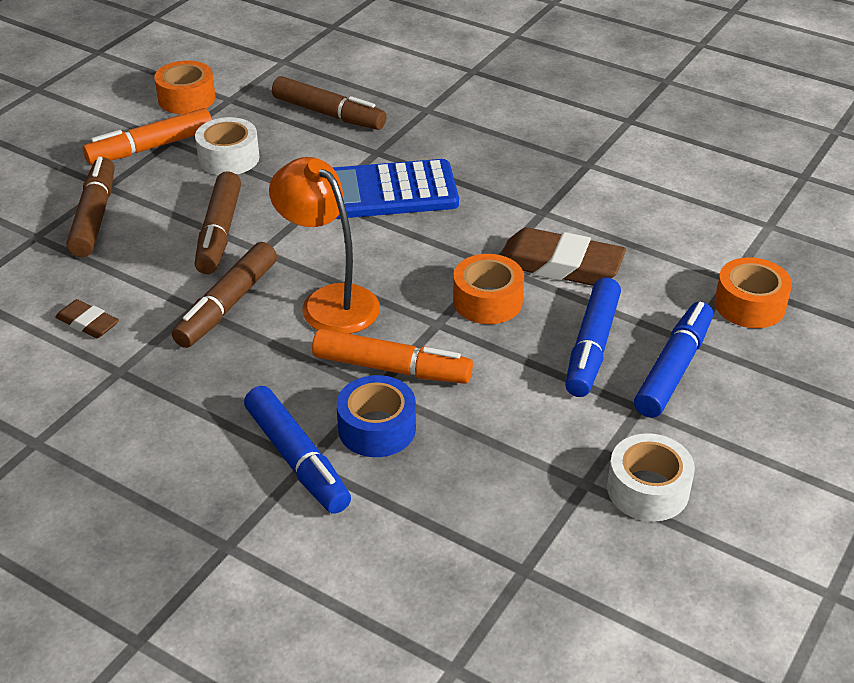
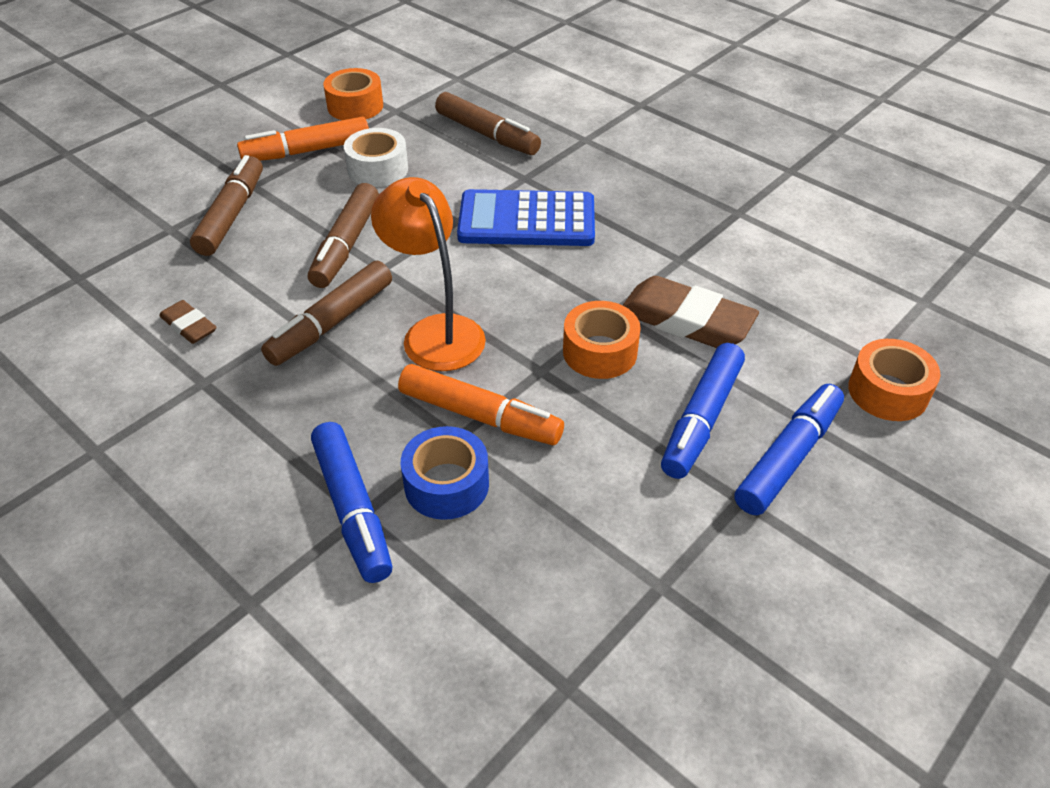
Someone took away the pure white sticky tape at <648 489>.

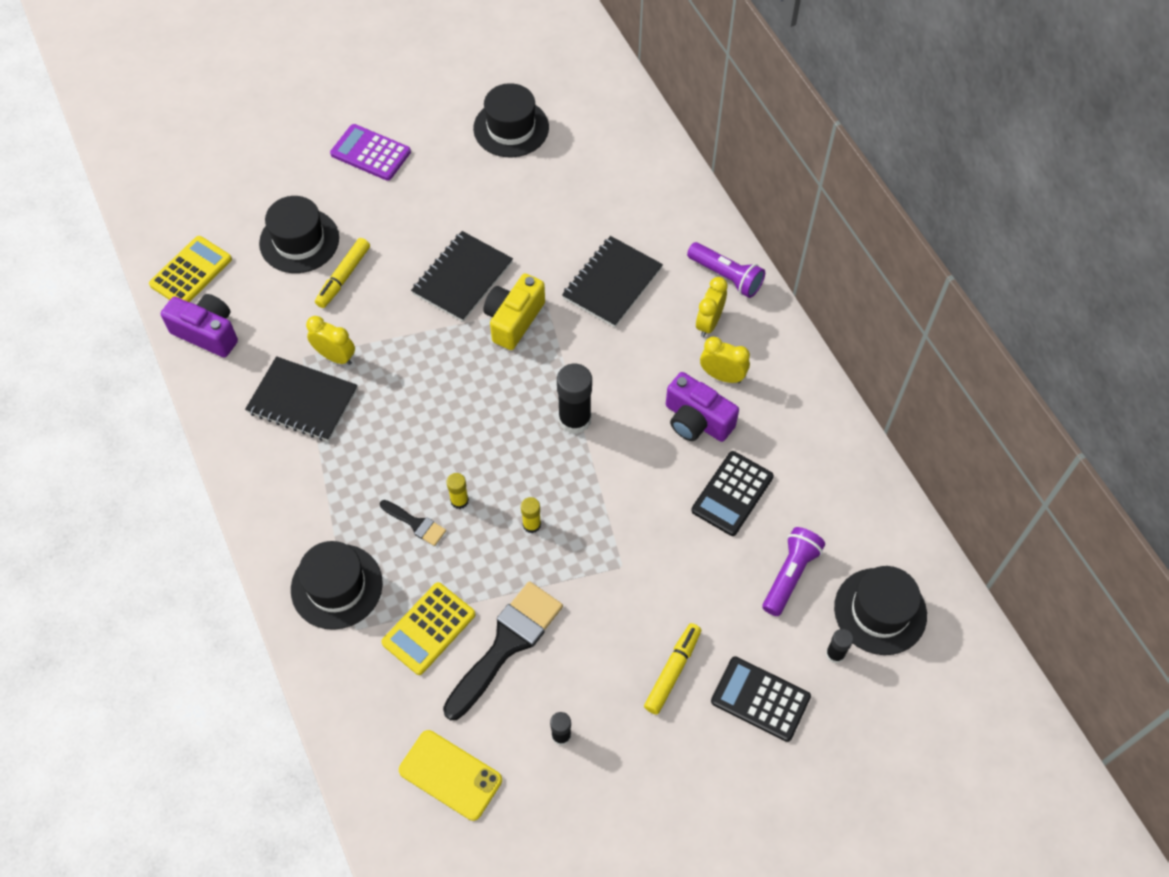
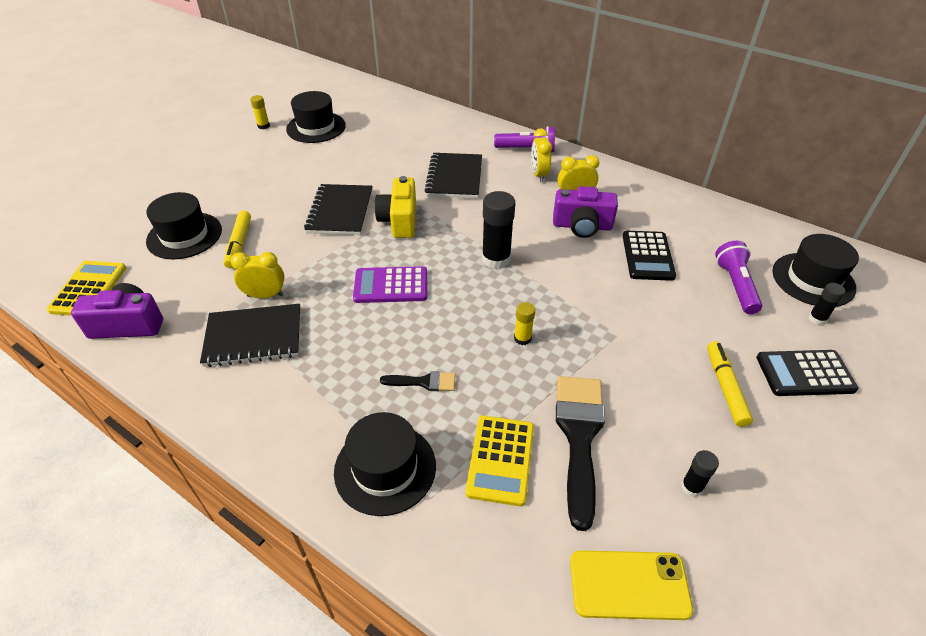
Someone carried the violet pocket calculator from <370 153> to <391 285>. Someone carried the yellow glue from <459 501> to <263 126>.

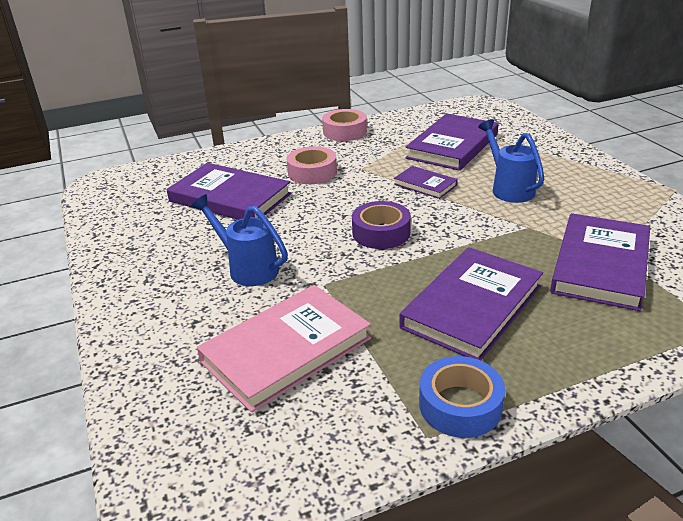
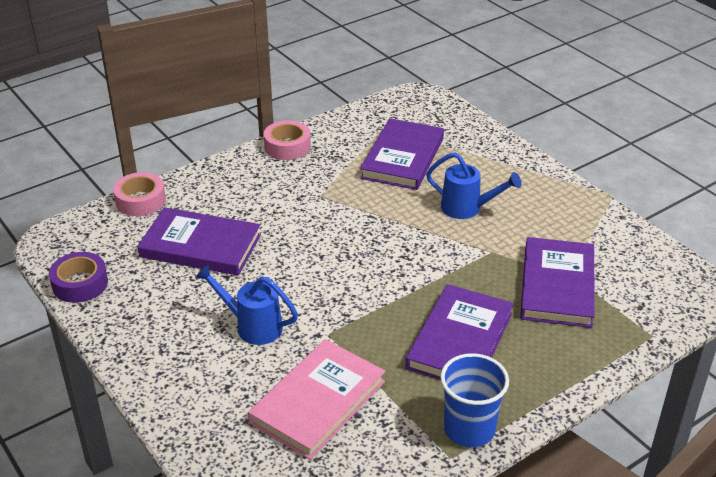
Someone carried the rose-pink sticky tape from <312 172> to <140 200>. Someone carried the violet sticky tape from <381 233> to <80 284>. Someone took away the violet book at <425 185>. Someone swapped the cobalt sticky tape at <460 405> for the cobalt tumbler at <469 429>. Someone rotated the cobalt watering pot at <509 189> by 150 degrees clockwise.

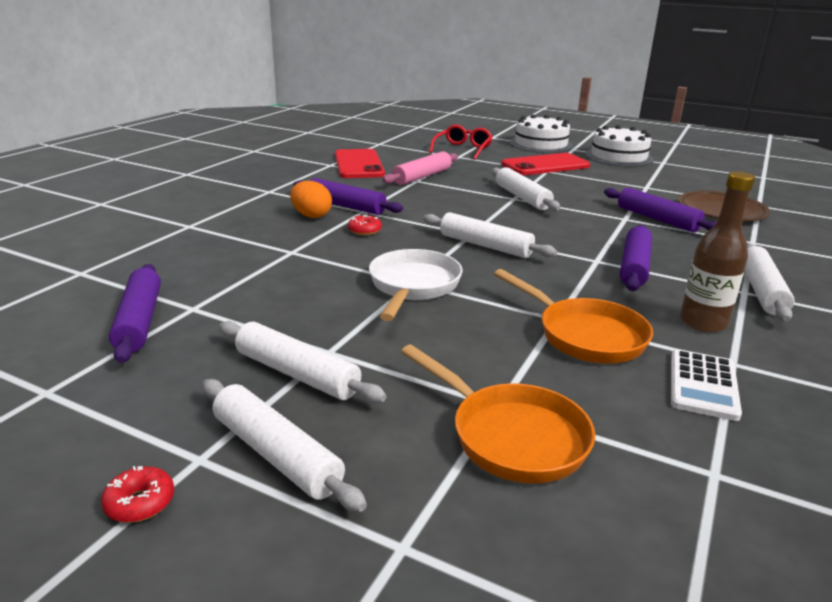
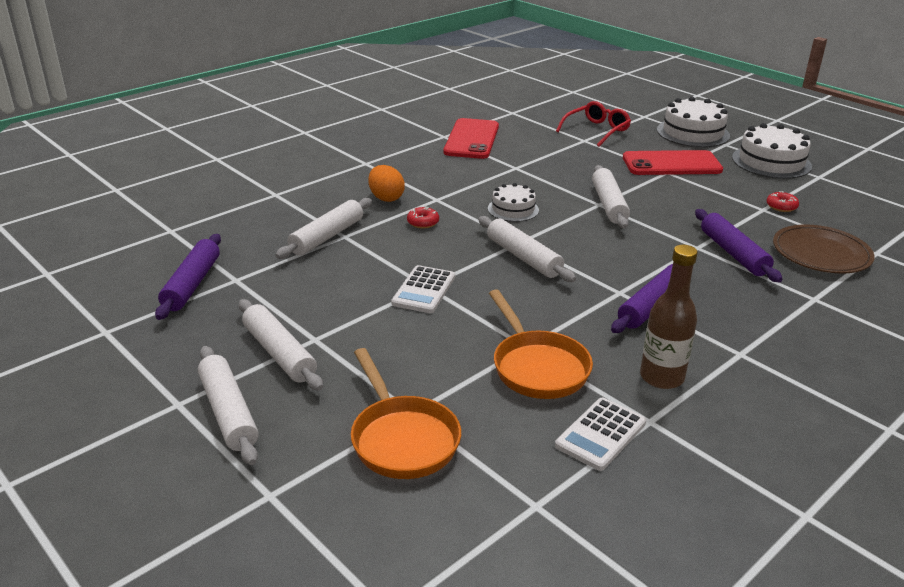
Someone carried the scarlet donut from <140 503> to <781 207>. Someone took away the violet rolling pin at <346 206>. Someone swapped the pure white frying pan at <413 286> for the pure white pocket calculator at <424 290>. Someone took away the rose-pink rolling pin at <422 176>. Someone carried the pure white rolling pin from <761 291> to <327 236>. Someone put down the pure white cake at <513 209>.

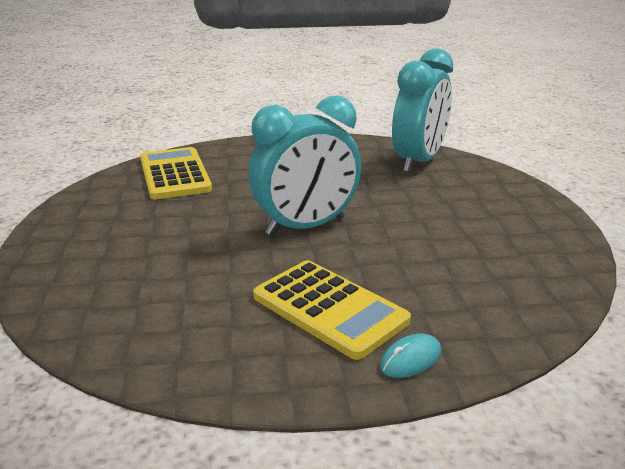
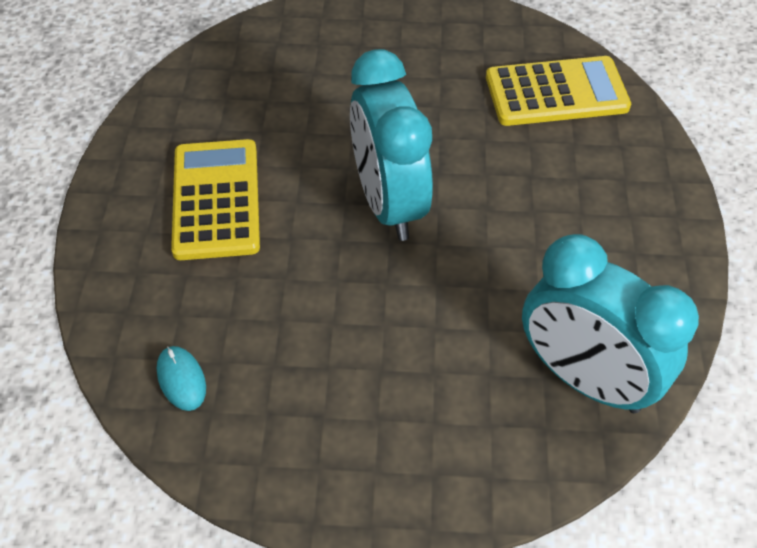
Someone rotated the yellow pocket calculator at <329 309> by 120 degrees clockwise. Someone carried the aqua computer mouse from <410 359> to <181 379>.

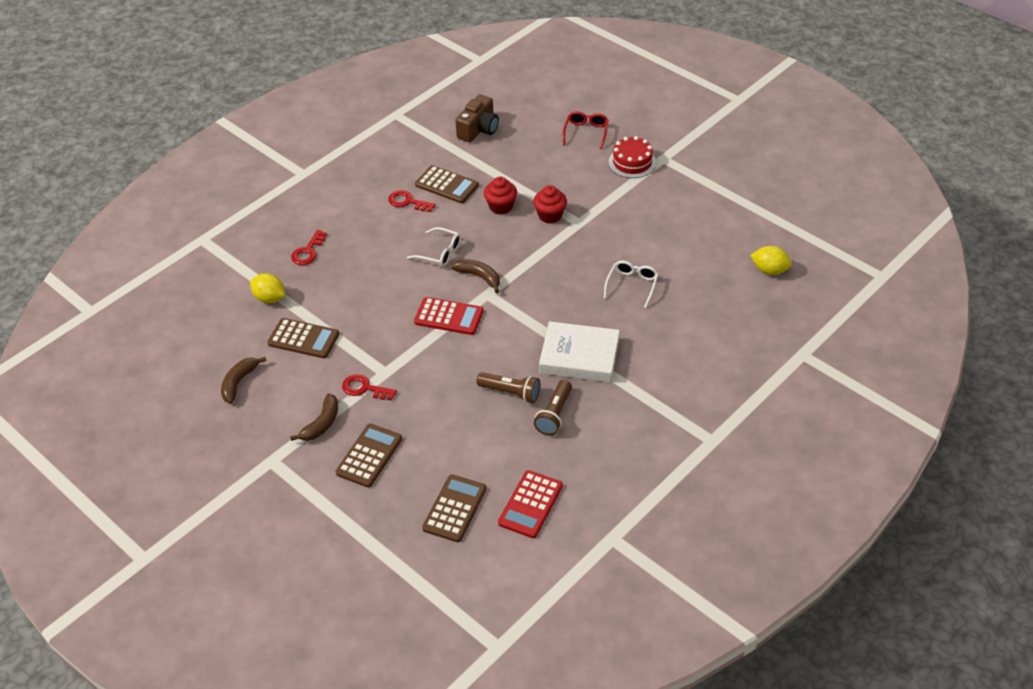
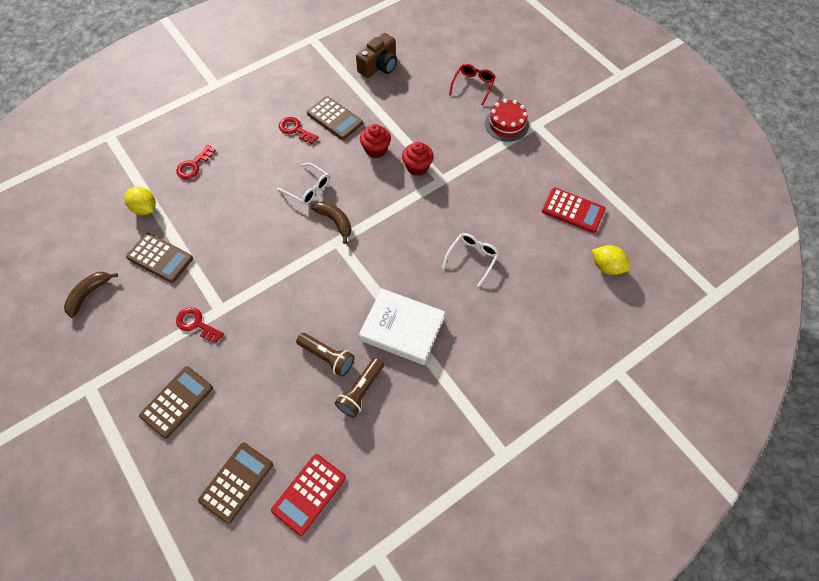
Someone took away the dark brown toy banana at <321 424>. Someone carried the scarlet pocket calculator from <449 317> to <573 210>.

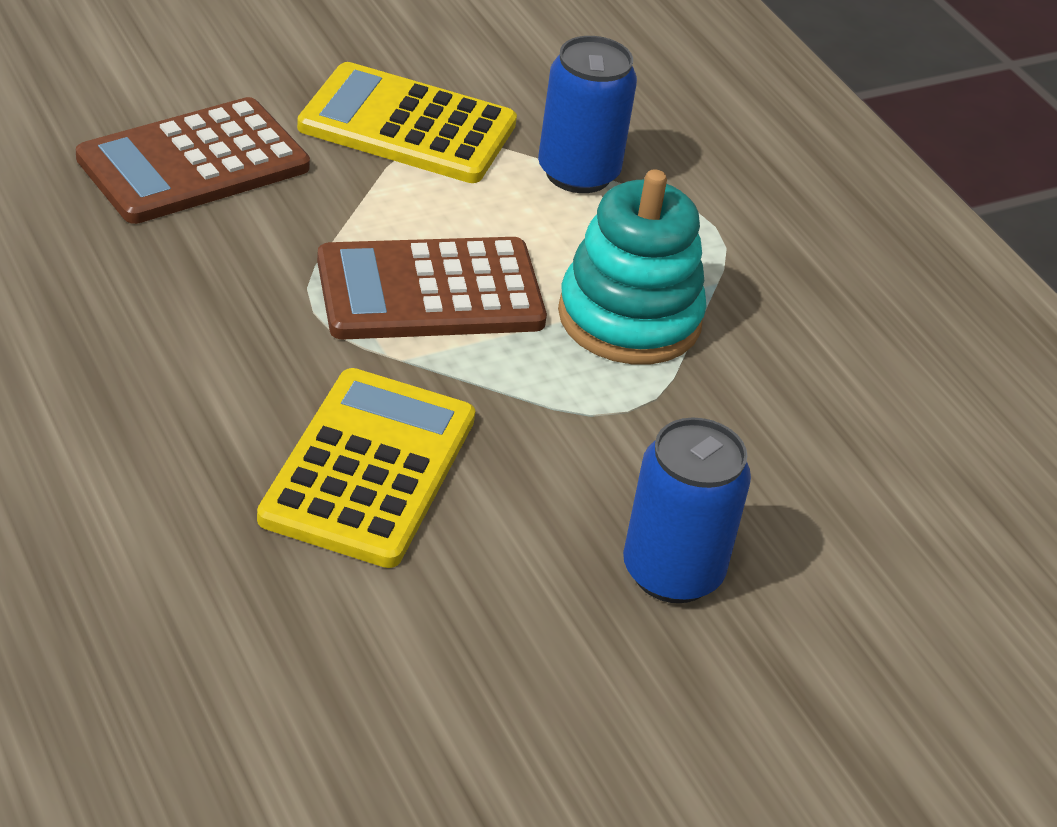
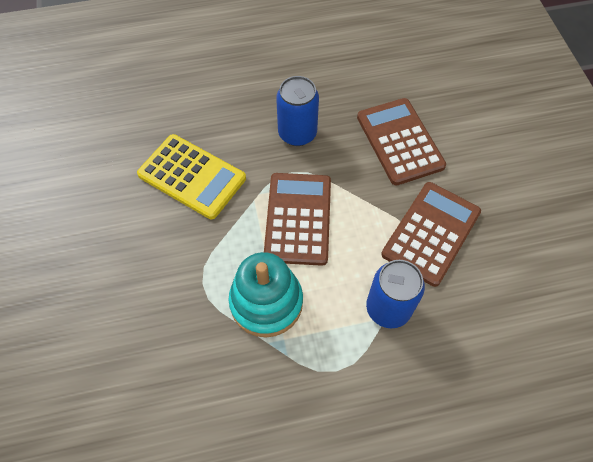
Someone repainted the yellow pocket calculator at <407 126>, which became the dark brown pocket calculator at <431 233>. Someone carried the cobalt soda can from <672 572> to <297 133>.

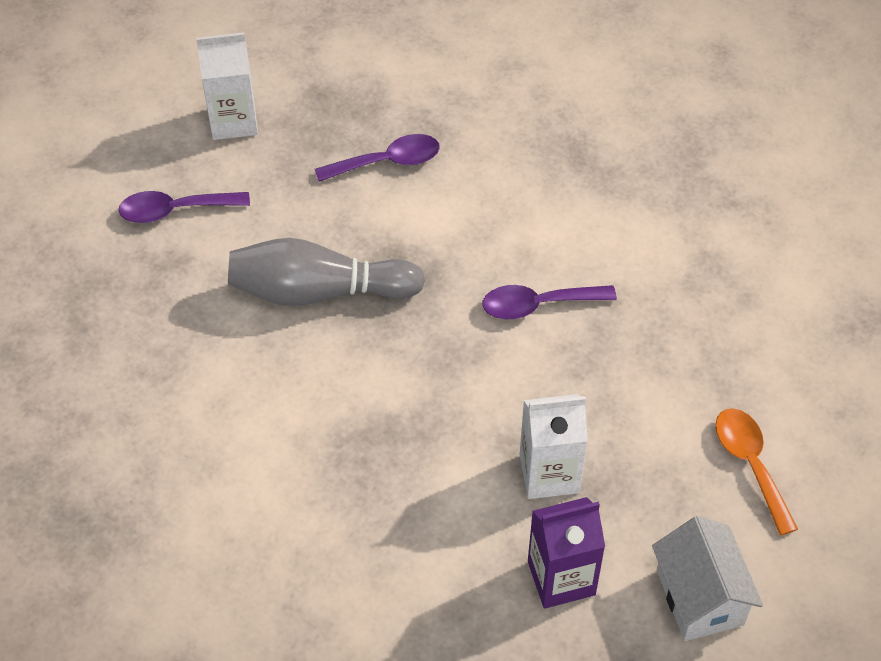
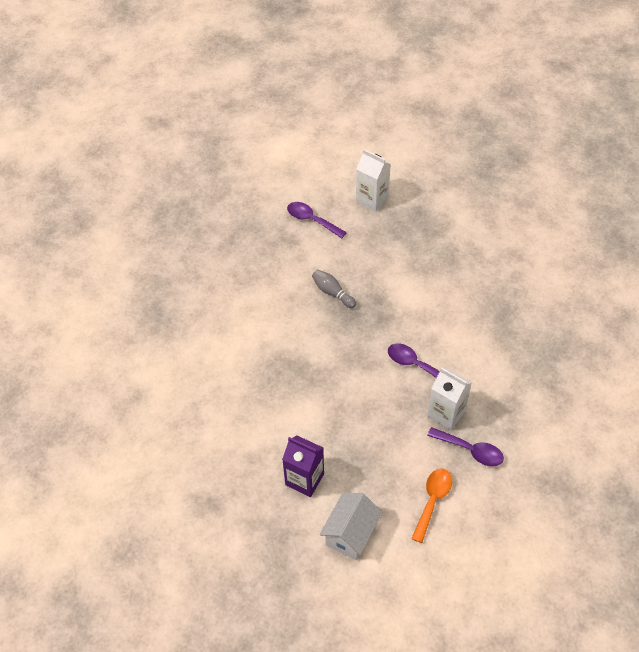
Someone scaled the ash-grey tenpin at <318 291> by 0.53. Someone carried the violet tablespoon from <387 162> to <470 450>. Someone carried the pure white carton from <549 473> to <446 413>.

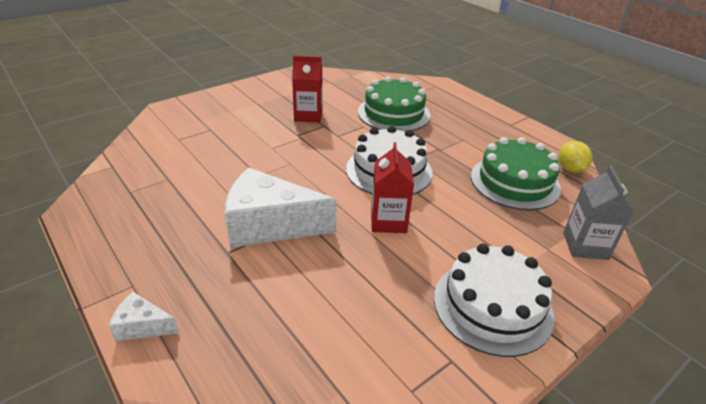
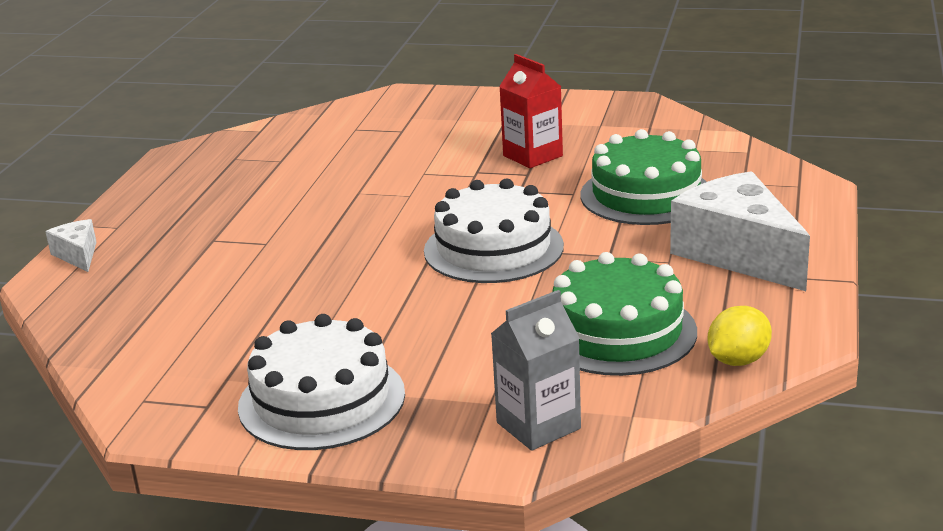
Someone carried the pure white piece of cheese from <270 225> to <738 253>. Someone took away the scarlet carton at <388 221>.

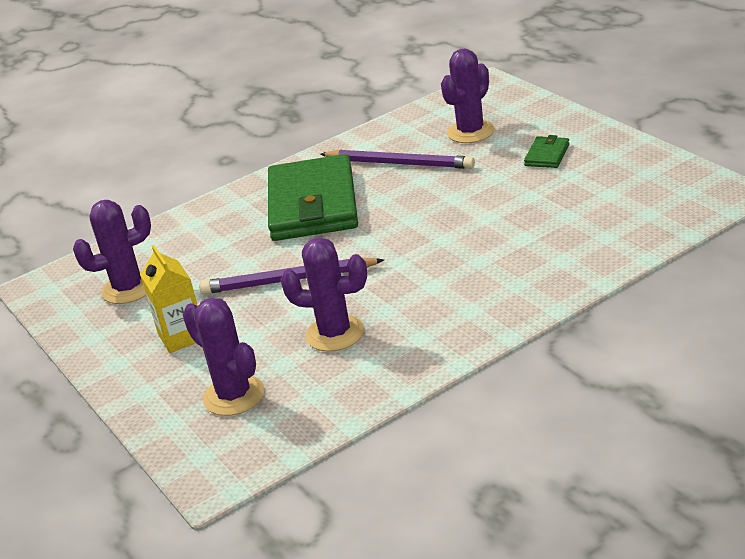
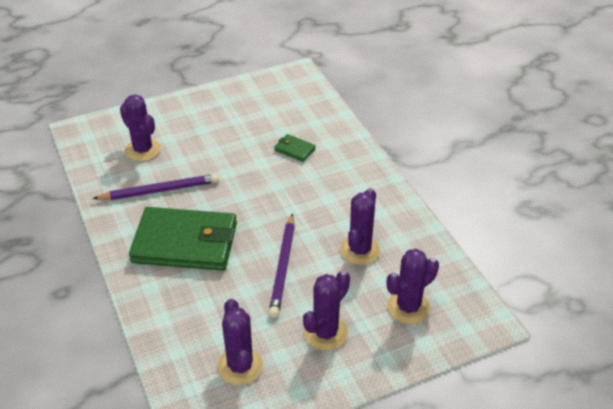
Someone swapped the yellow carton at <182 336> for the violet cactus at <325 333>. Someone rotated the violet lead pencil at <399 163> by 45 degrees clockwise. Someone carried the leaf-green card wallet from <547 155> to <294 149>.

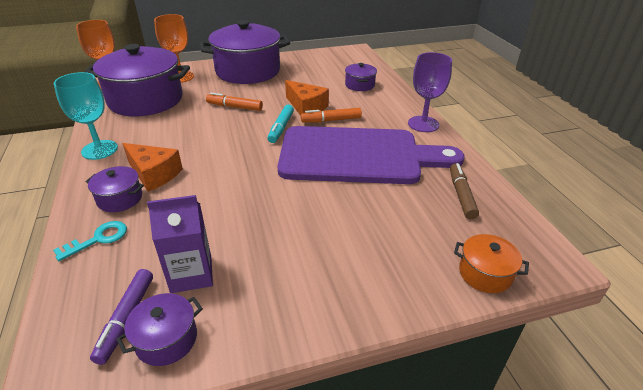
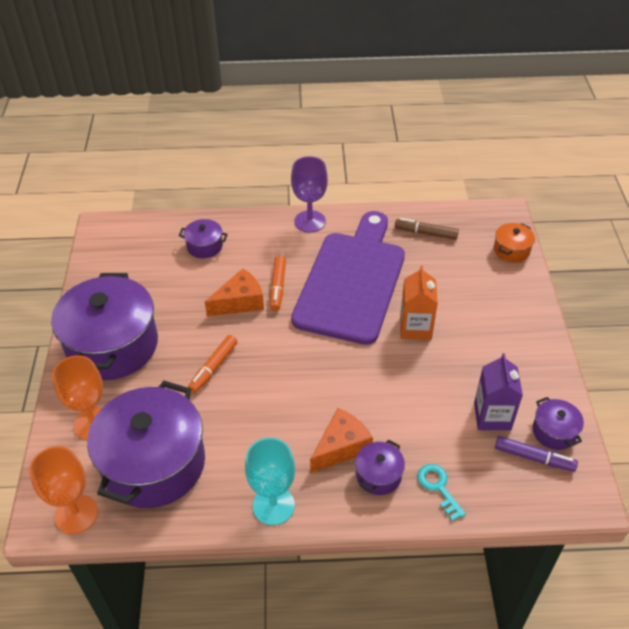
Someone took away the aqua felt pen at <281 128>. Someone put down the orange-coloured carton at <415 328>.

